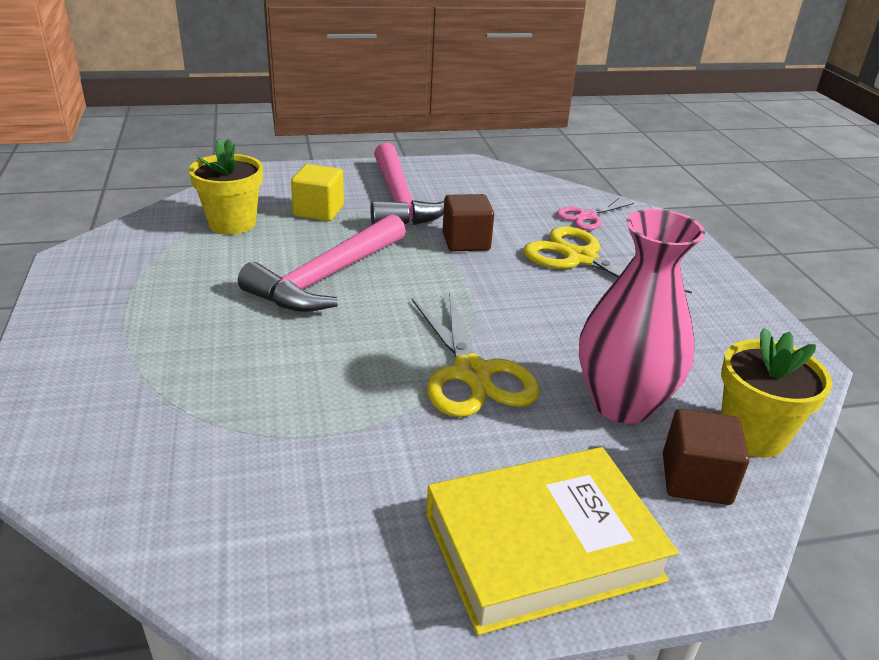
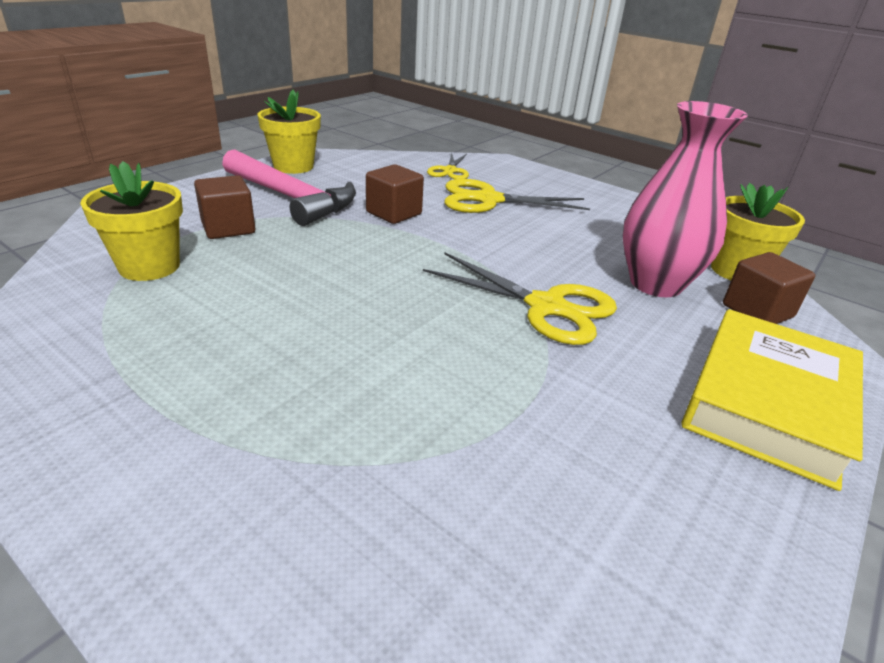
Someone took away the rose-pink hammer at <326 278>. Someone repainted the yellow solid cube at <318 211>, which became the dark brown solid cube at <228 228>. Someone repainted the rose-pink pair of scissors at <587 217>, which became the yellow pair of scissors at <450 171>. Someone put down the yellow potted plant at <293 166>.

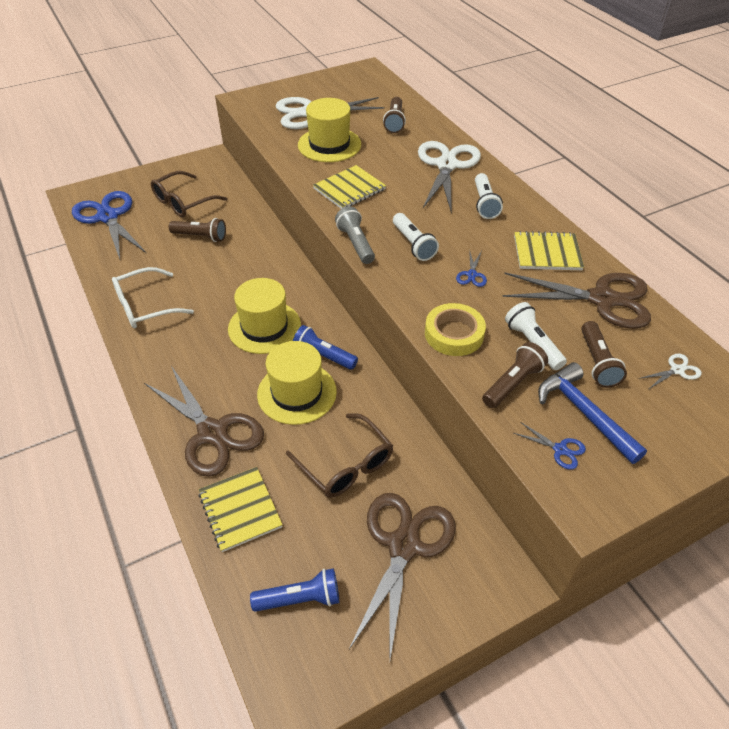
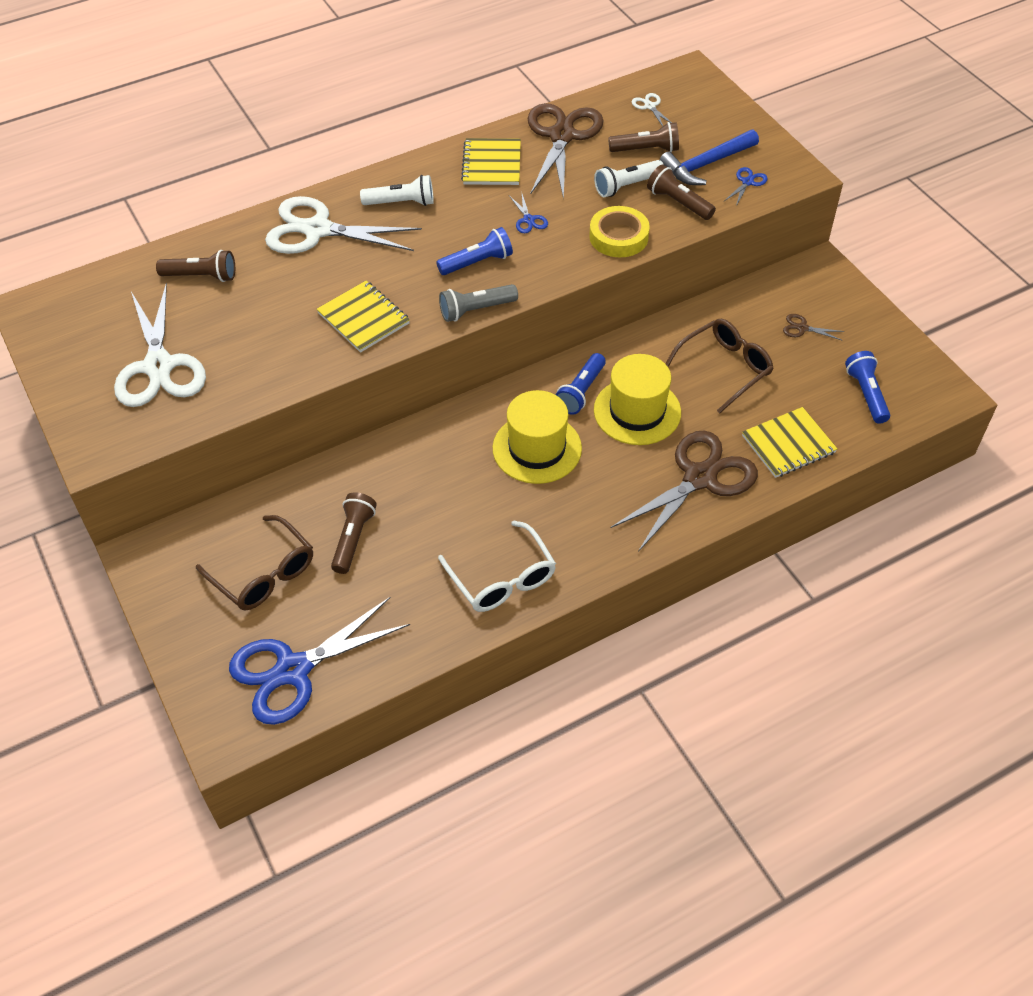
Someone took away the yellow tall hat at <329 145>. Someone scaled the dark brown pair of scissors at <404 545> by 0.40. Someone repainted the pure white pocket torch at <413 244>, which became the cobalt pocket torch at <477 262>. Someone rotated the cobalt pair of scissors at <472 275> by 60 degrees clockwise.

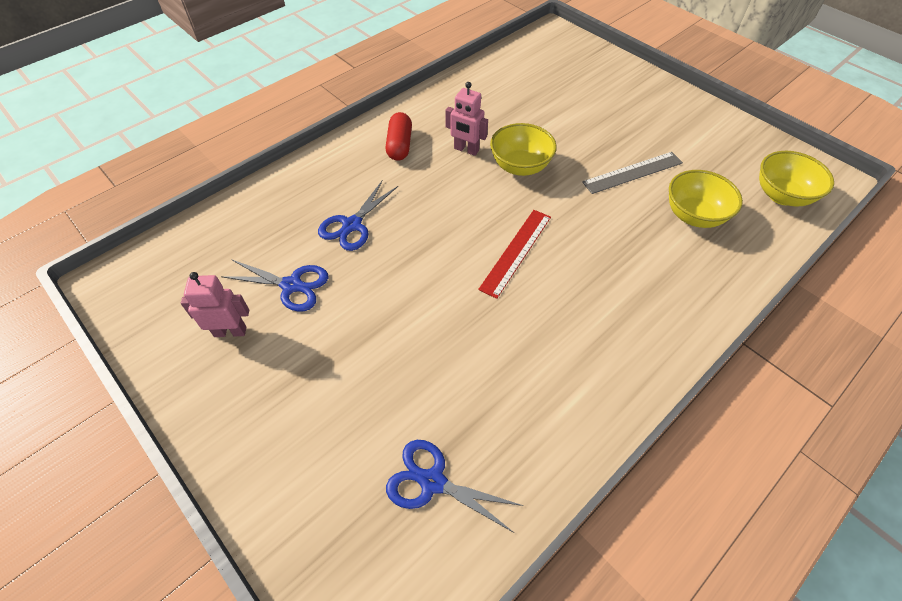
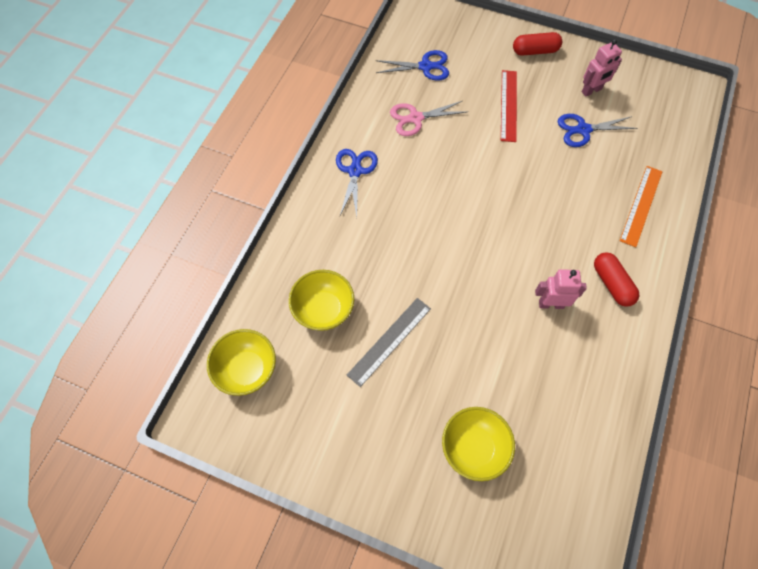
Someone carried the cobalt pair of scissors from <352 225> to <355 171>. Someone carried the scarlet straightedge from <516 252> to <508 105>. Someone carried the yellow deep dish from <520 166> to <473 448>. Someone put down the rose-pink pair of scissors at <415 118>. Someone put down the scarlet pill shape at <535 51>. Someone put down the orange-coloured straightedge at <641 205>.

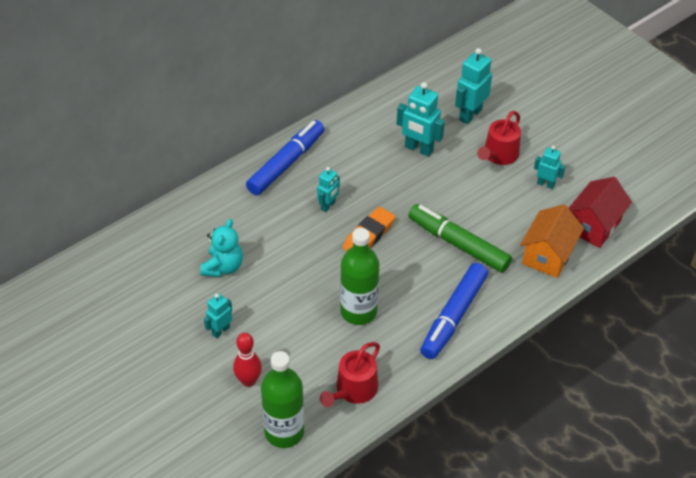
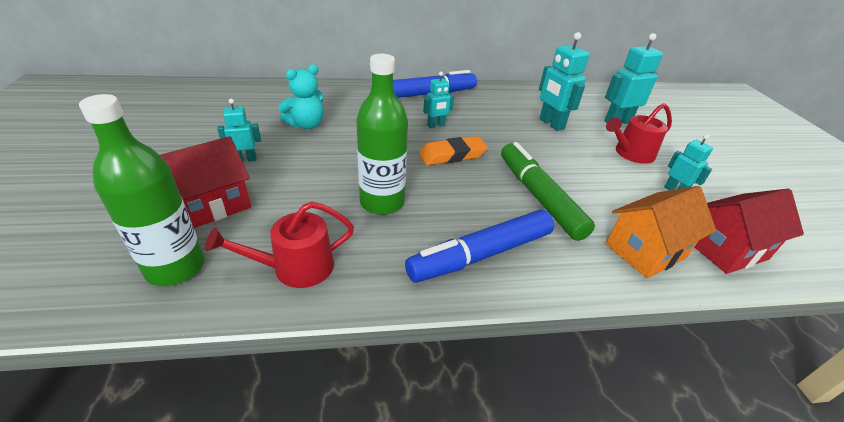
Someone swapped the scarlet tenpin at <248 381> for the scarlet toy house at <212 205>.

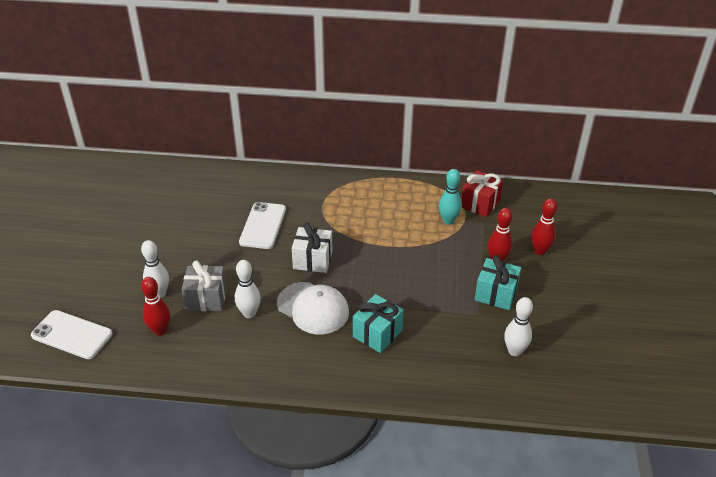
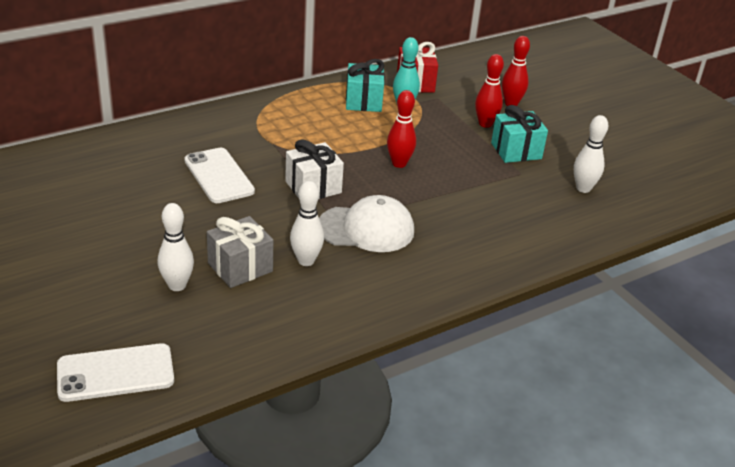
Someone carried the scarlet tenpin from <160 330> to <399 163>. Someone carried the aqua wrapped gift from <377 333> to <363 101>.

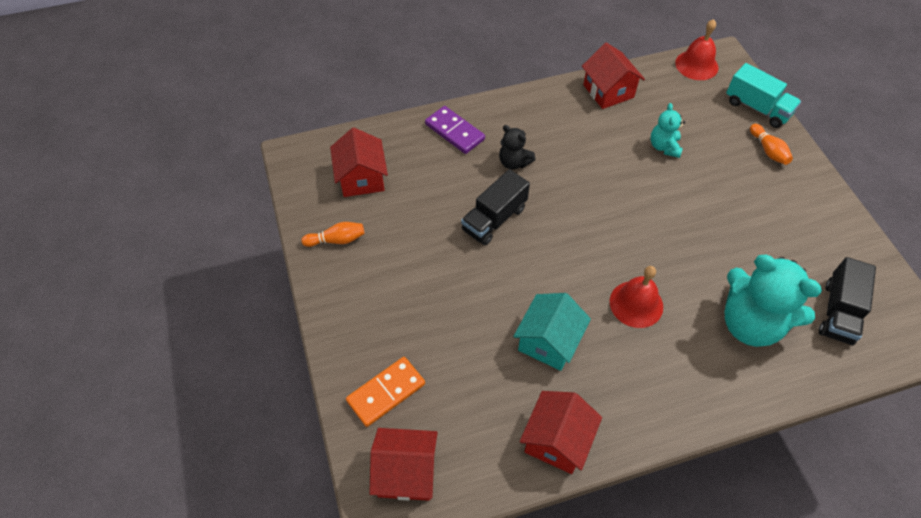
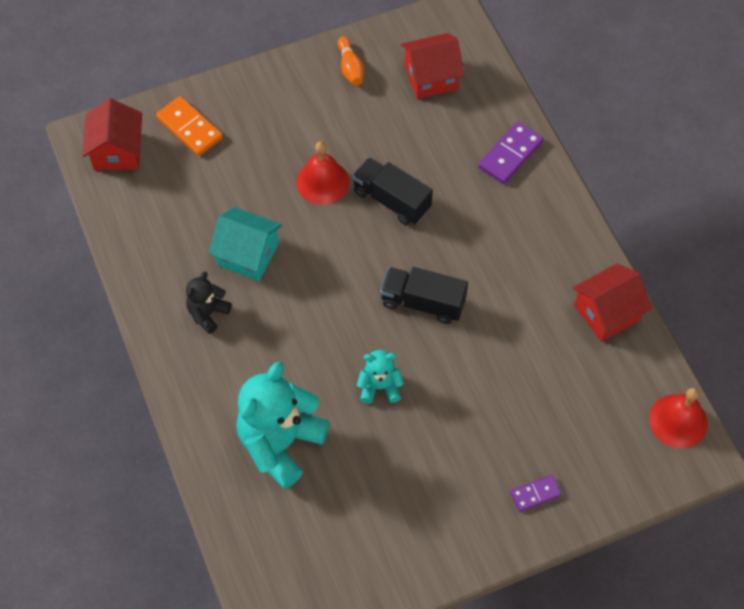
Someone carried the jet-black teddy bear from <514 162> to <208 313>. Someone took away the scarlet toy house at <557 441>. Someone carried the scarlet bell from <636 304> to <322 182>. Someone carried the aqua teddy bear from <664 147> to <379 387>. Someone took away the aqua lorry at <757 108>. Someone swapped the orange-coloured tenpin at <768 150> for the violet domino tile at <535 494>. Someone carried the jet-black lorry from <838 312> to <422 302>.

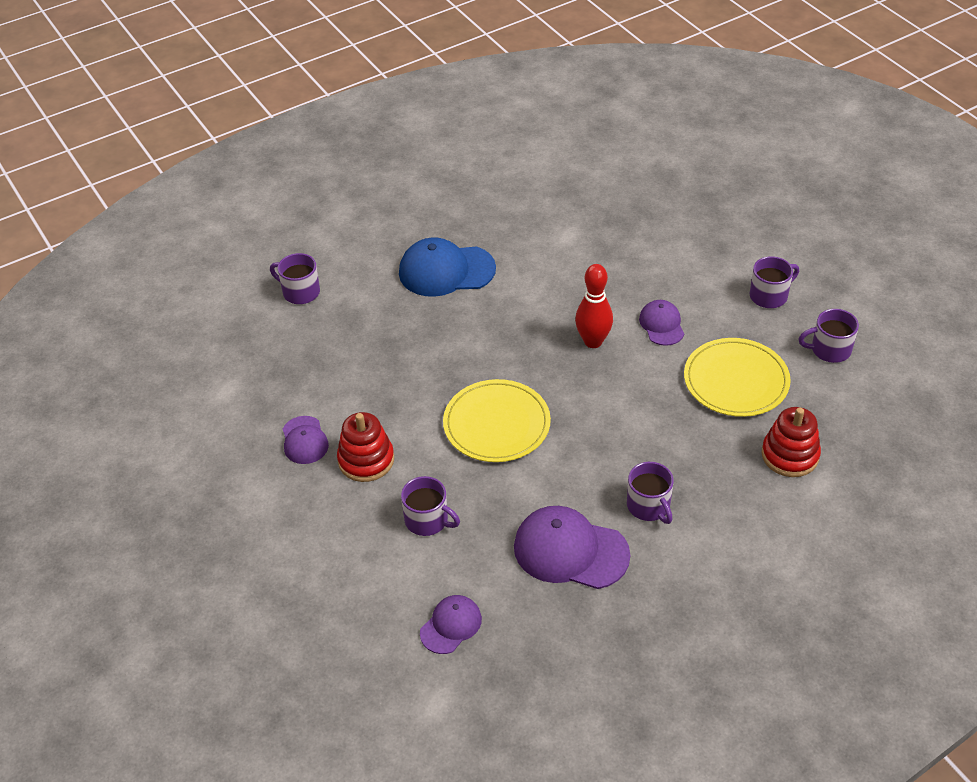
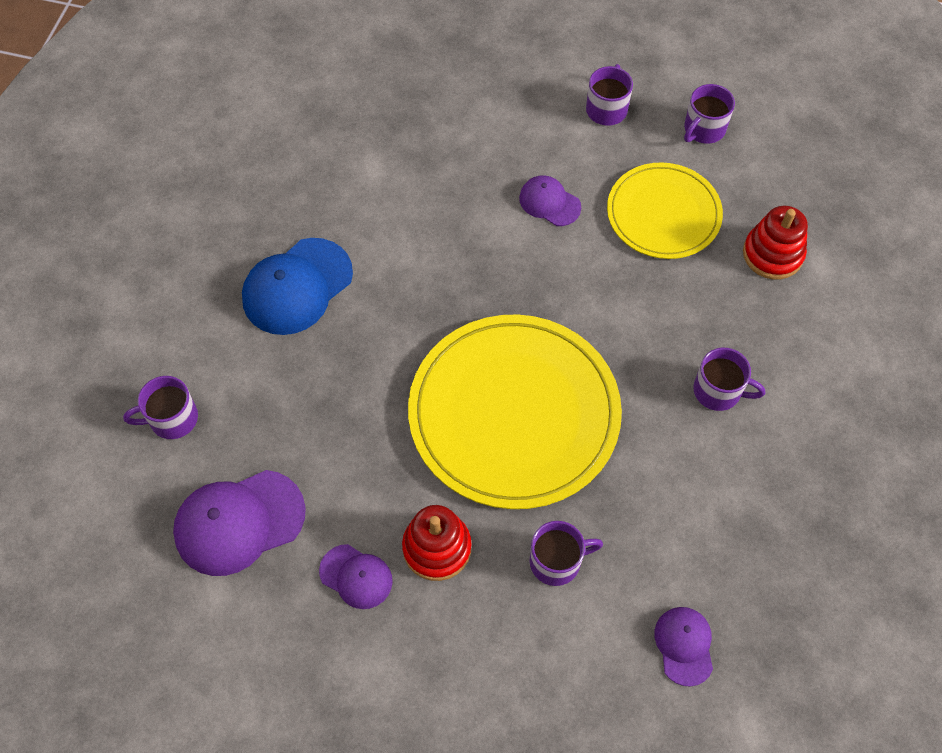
Someone scaled the yellow dinner plate at <496 424> by 1.68. Someone carried the violet baseball cap from <570 551> to <239 522>. Someone took away the scarlet tenpin at <593 341>.

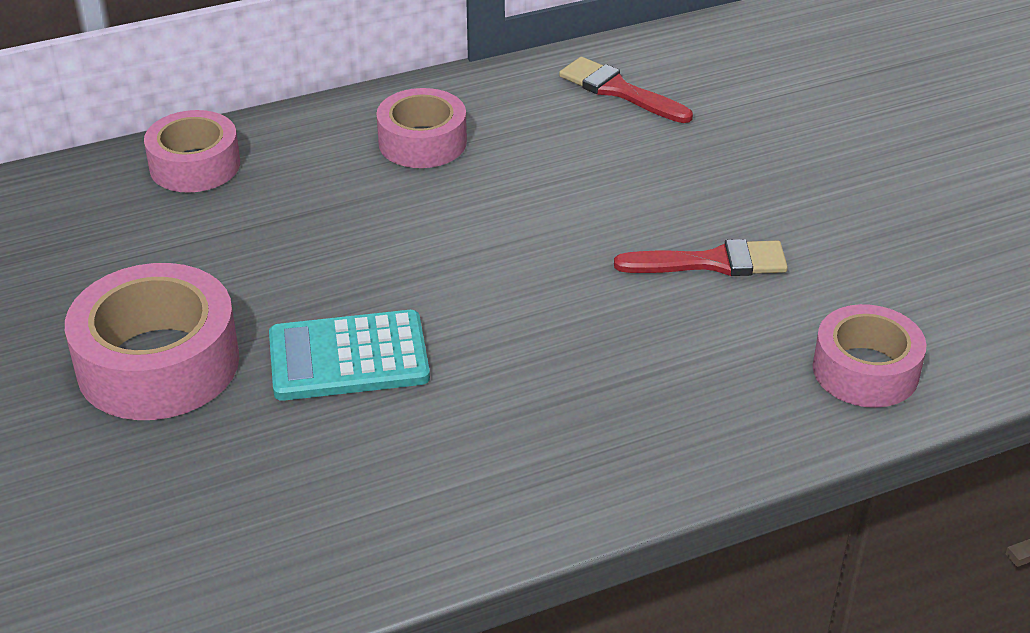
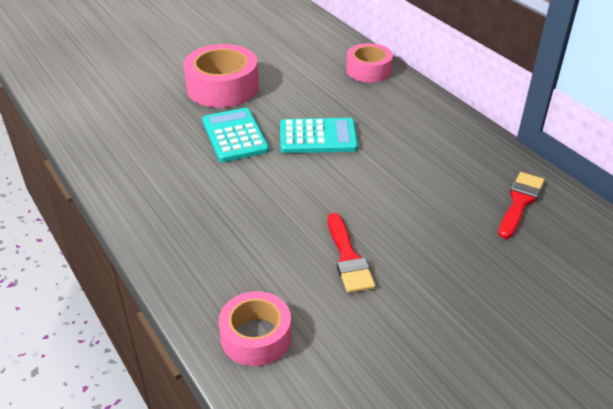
Someone took away the rose-pink sticky tape at <422 142>. Someone put down the aqua pocket calculator at <318 137>.

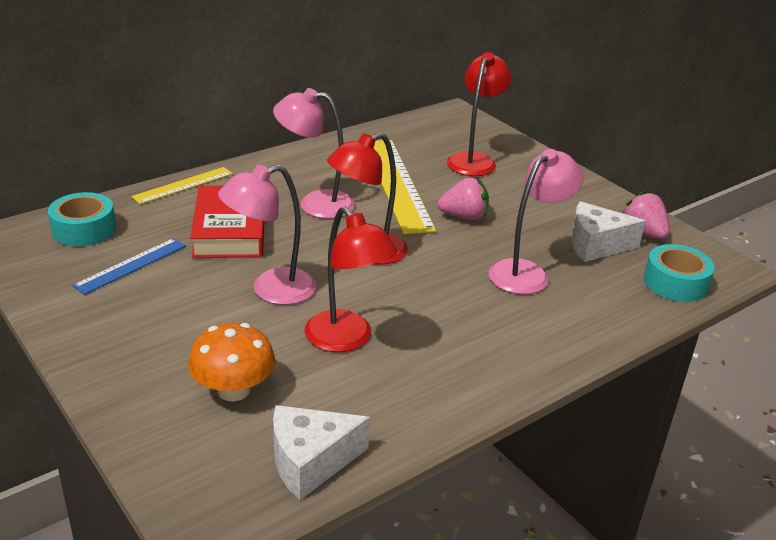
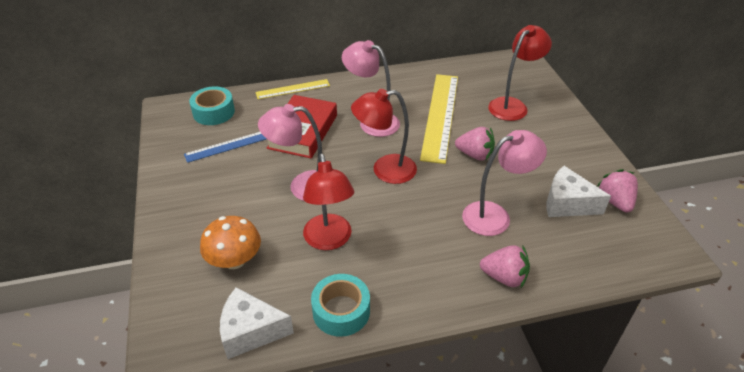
Someone carried the aqua sticky tape from <675 283> to <341 311>. Someone put down the rose-pink berry at <504 277>.

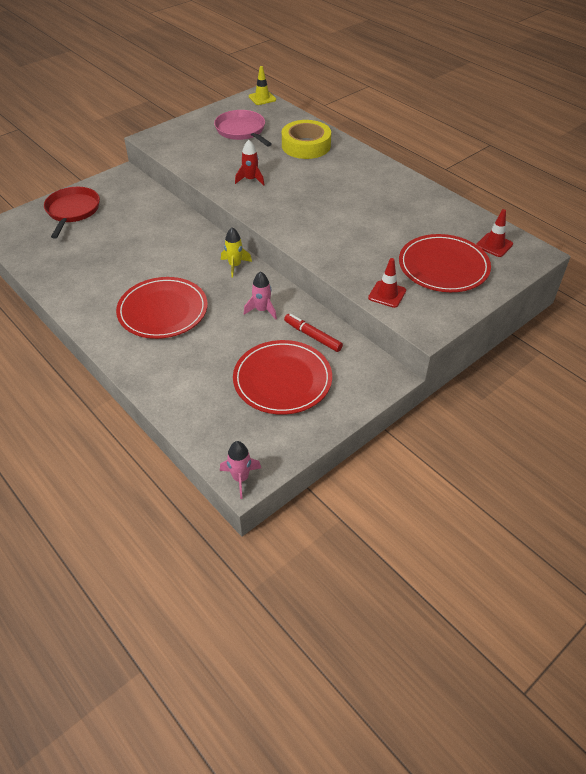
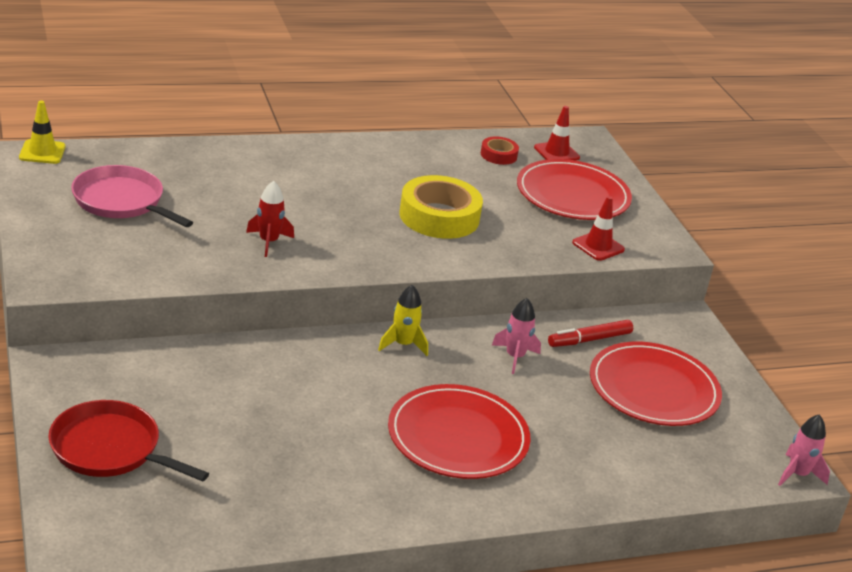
Someone rotated the rose-pink frying pan at <241 130> by 45 degrees clockwise. Someone carried the yellow sticky tape from <306 145> to <439 216>. Someone put down the scarlet sticky tape at <498 155>.

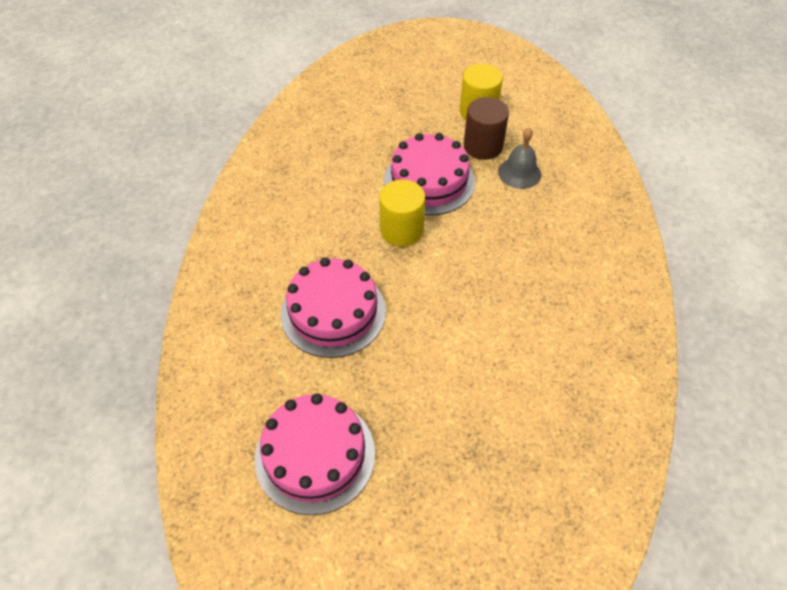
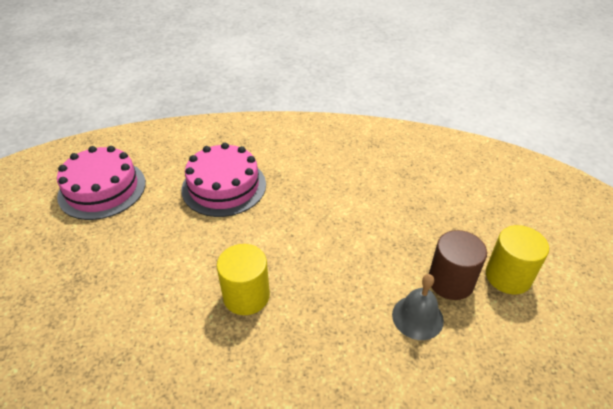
Someone carried the yellow solid cylinder from <401 230> to <246 296>. Someone took away the rose-pink cake at <429 181>.

